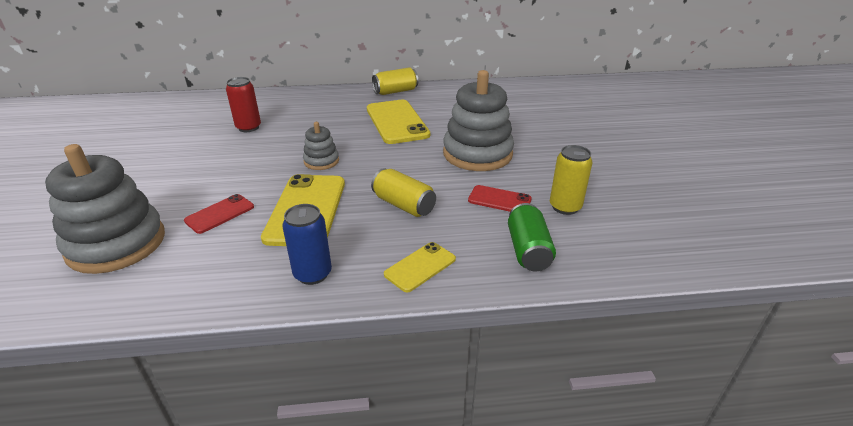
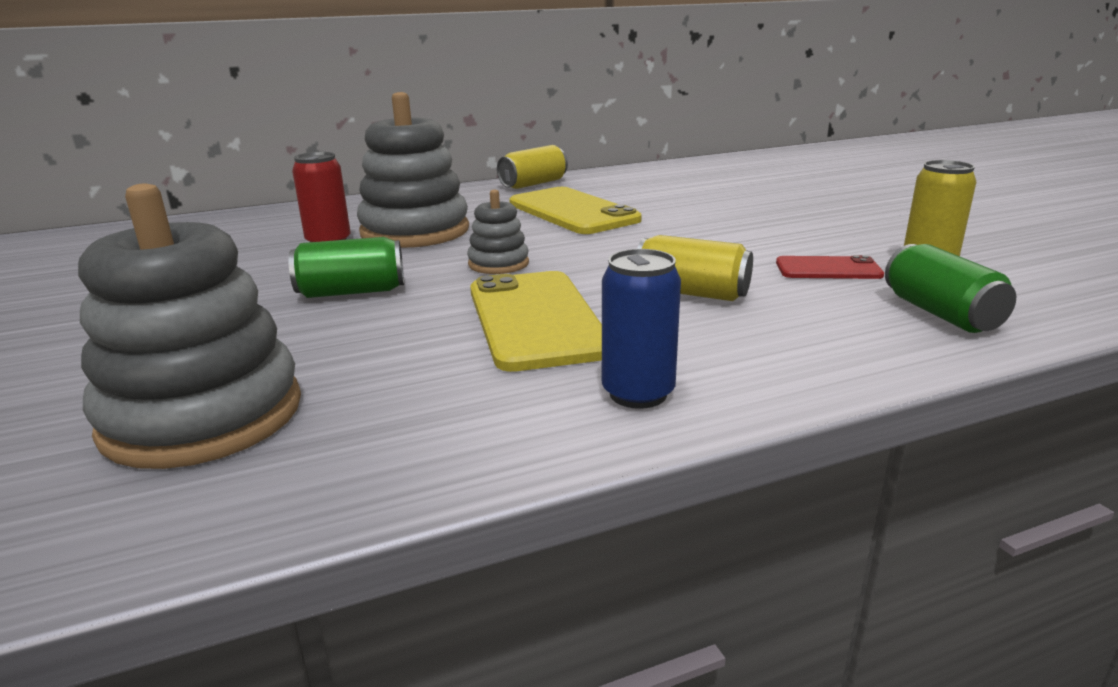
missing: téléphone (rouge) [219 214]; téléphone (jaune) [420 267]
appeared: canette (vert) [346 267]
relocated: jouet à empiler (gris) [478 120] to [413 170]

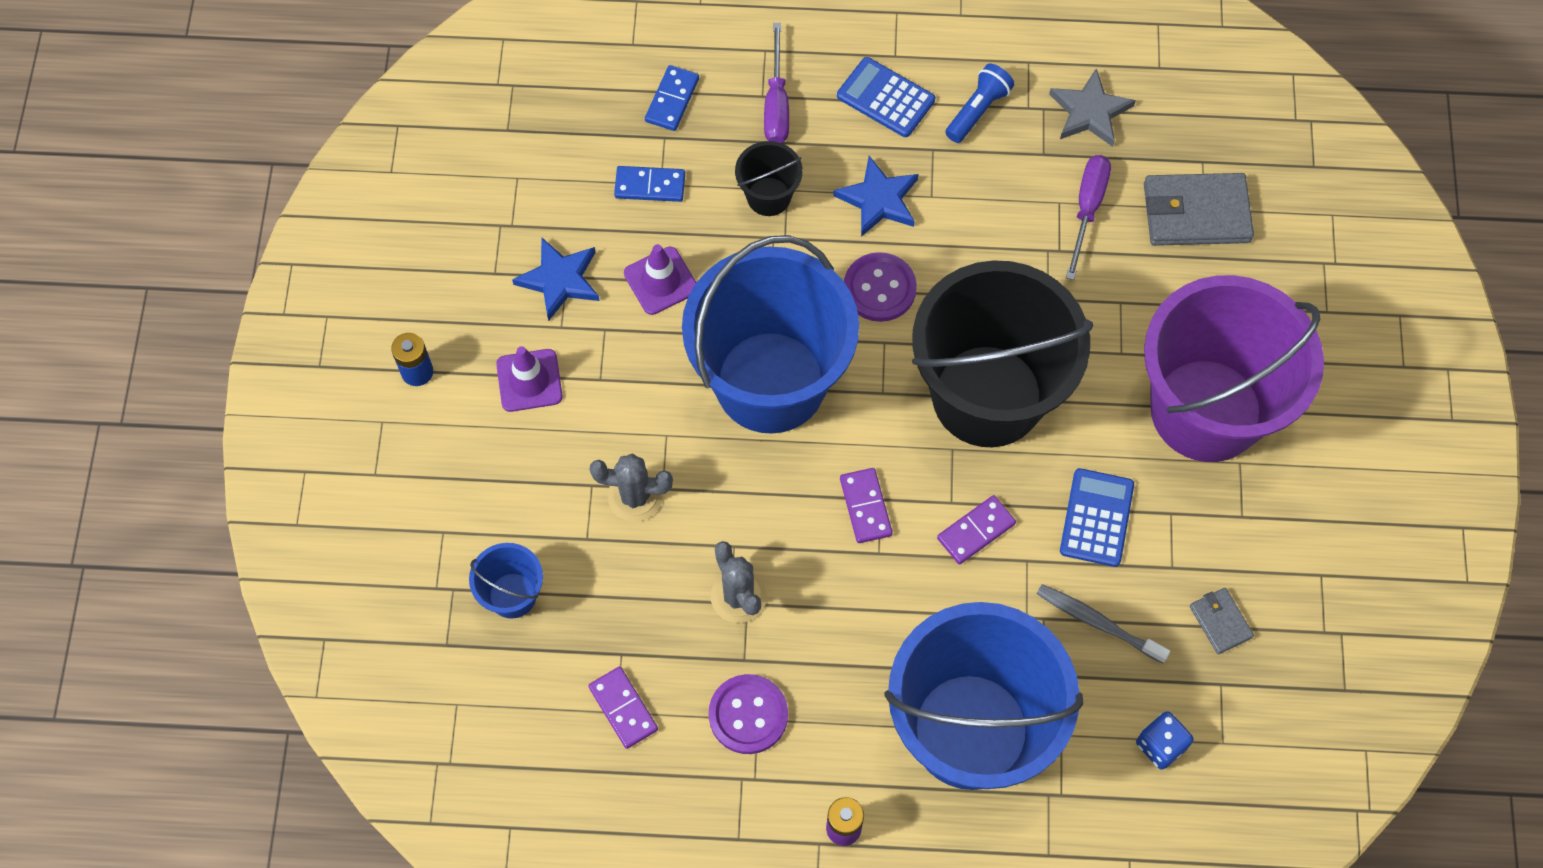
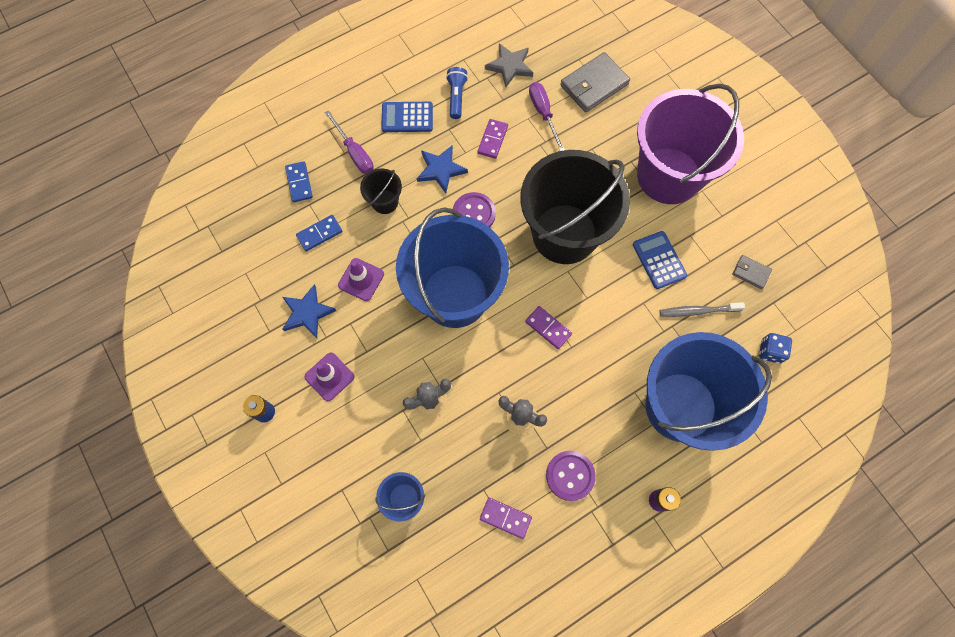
relocated: domino (violet) [976 529] to [493 139]

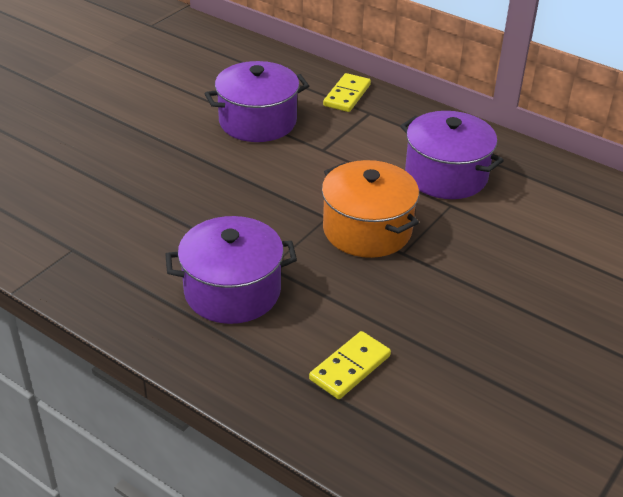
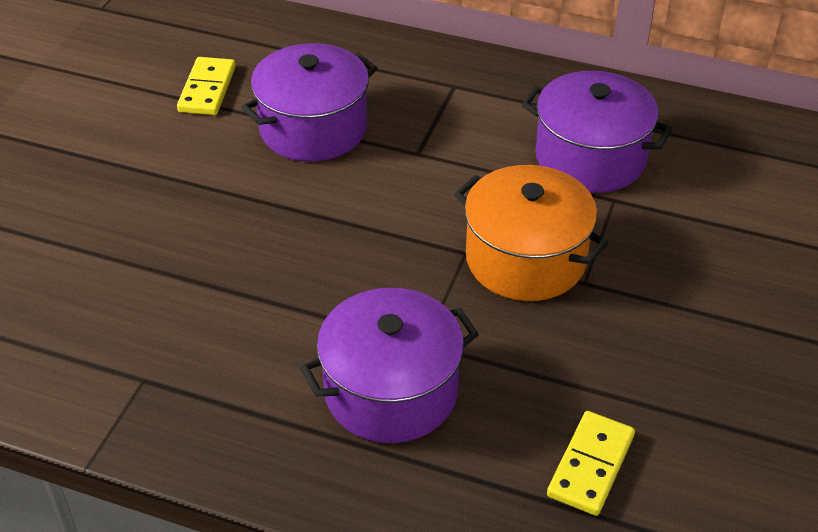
relocated: domino (jaune) [347 92] to [206 86]

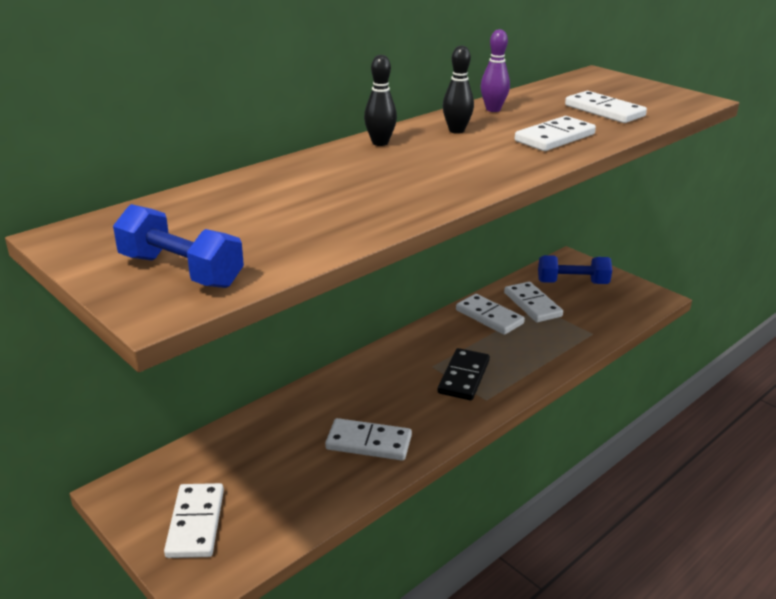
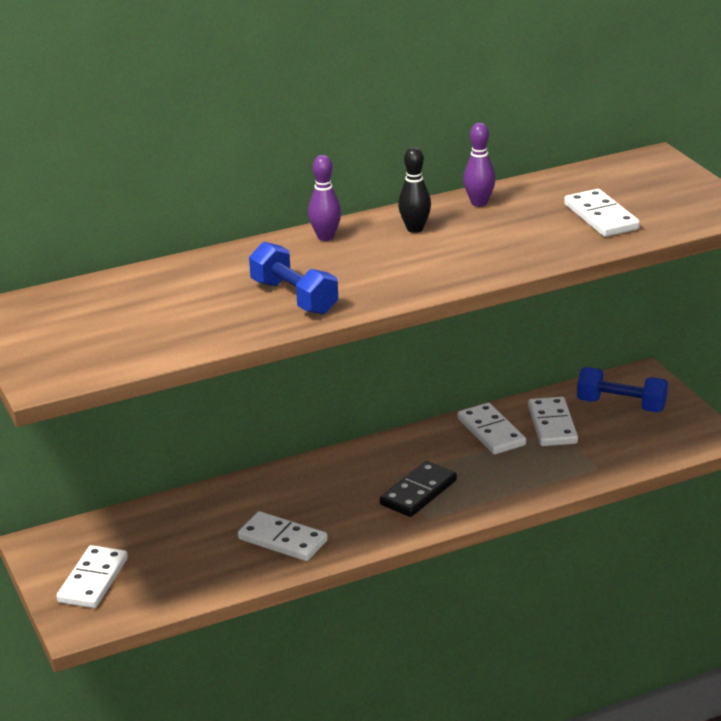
missing: domino (blanc) [555 133]
relocated: haltère (bleu) [178 246] to [293 278]
colour: quille (noir) [380 100] to quille (violet) [324 198]

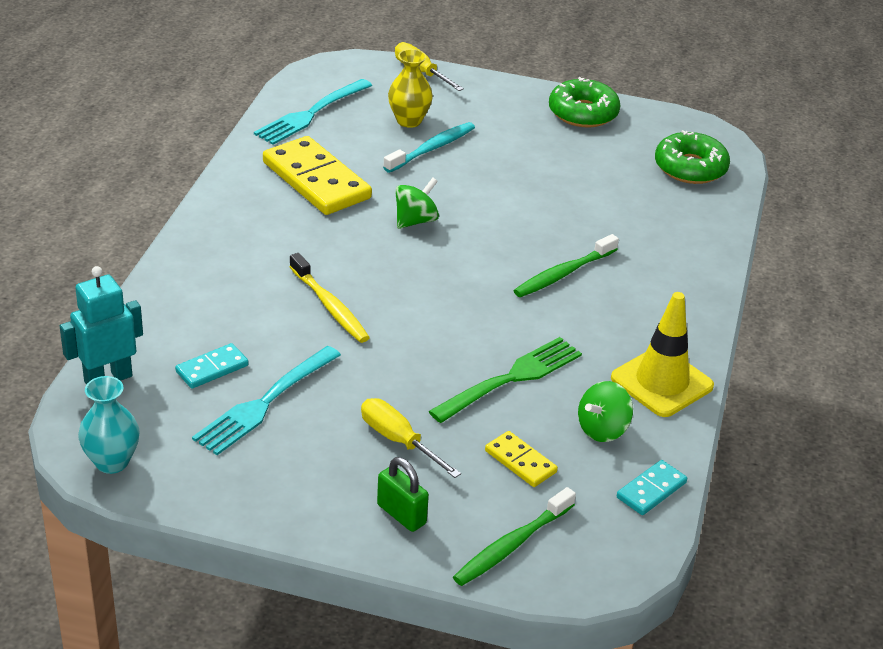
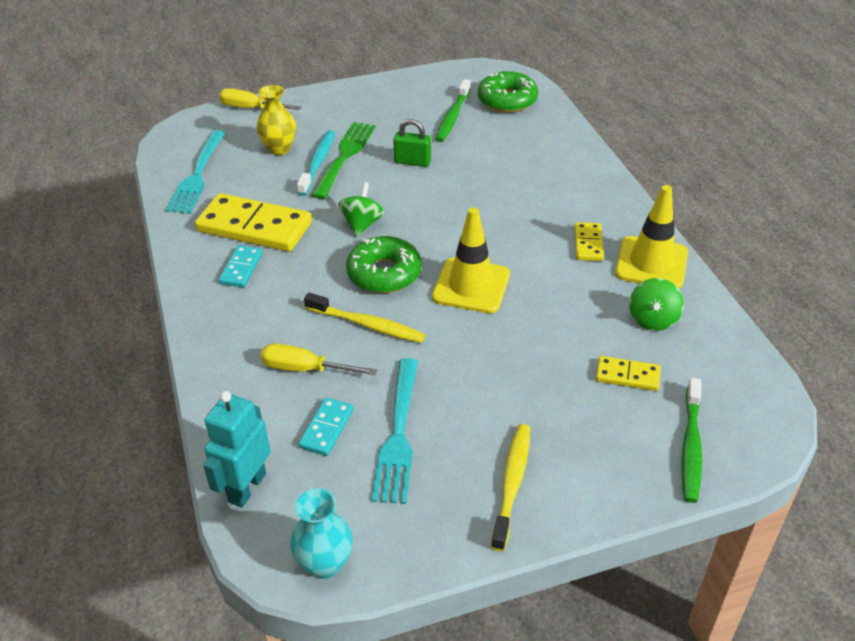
appeared: cône de chantier (jaune) [471 260]; brosse à dents (jaune) [510 487]; domino (jaune) [589 241]
relocated: tournevis (jaune) [411 438] to [319 359]; cadenas (vert) [403 494] to [412 143]; fourchette (vert) [505 380] to [343 160]; brosse à dents (vert) [566 265] to [453 110]; beignet (vert) [585 102] to [384 264]; domino (turquoise) [652 487] to [240 266]

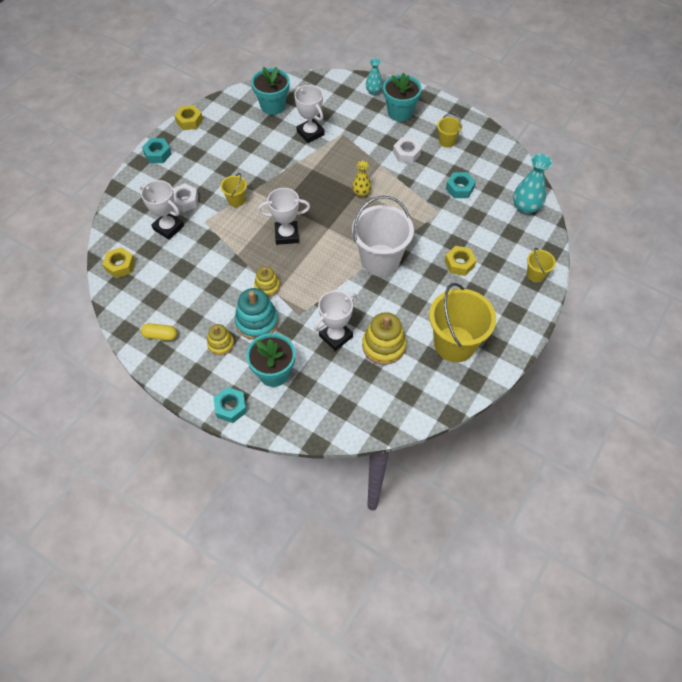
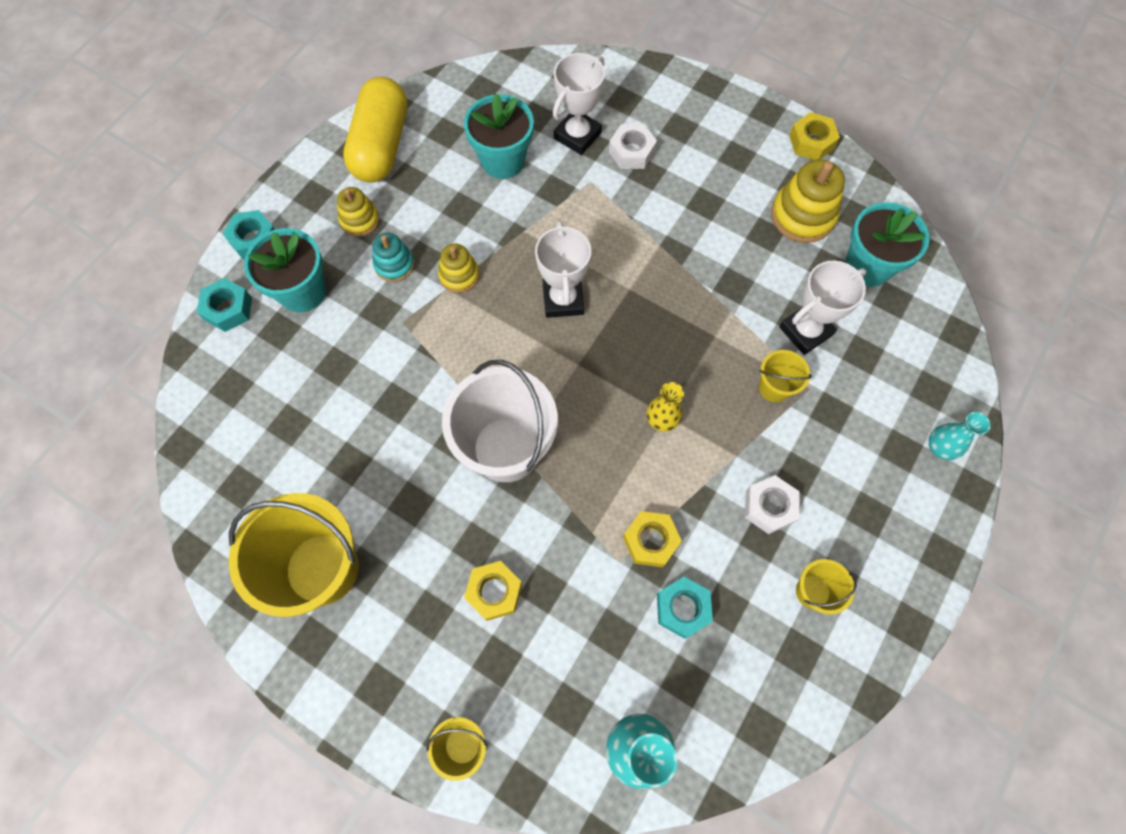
missing: trophée (blanc) [335 321]
relocated: écrou (jaune) [118 262] to [652 539]; écrou (turquoise) [157 150] to [224 305]; seau (jaune) [233 190] to [785 376]; jouet à empiler (jaune) [384 338] to [808 201]; pot de fleurs (turquoise) [402 97] to [499 136]
size: gélule (jaune) [159 332] = [375 130] x2.18; jouet à empiler (turquoise) [256 314] = [393 257] x0.61

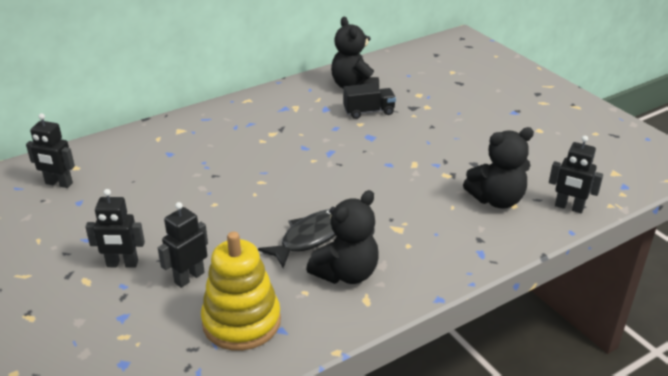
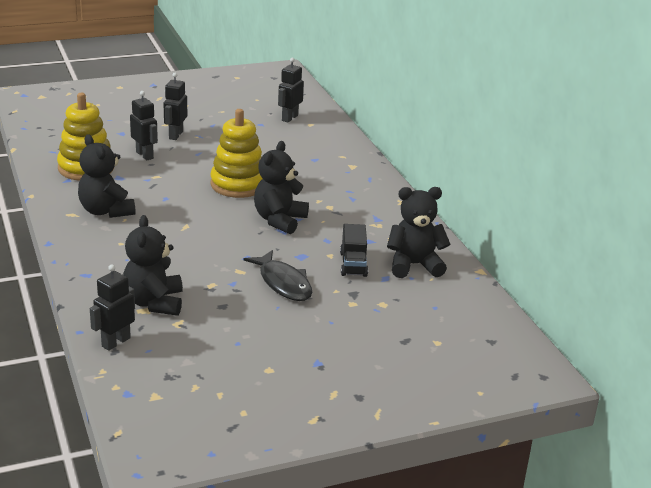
appeared: jouet à empiler (jaune) [236 153]; ours en peluche (noir) [281 187]
relocated: poisson (noir) [297 238] to [278 275]

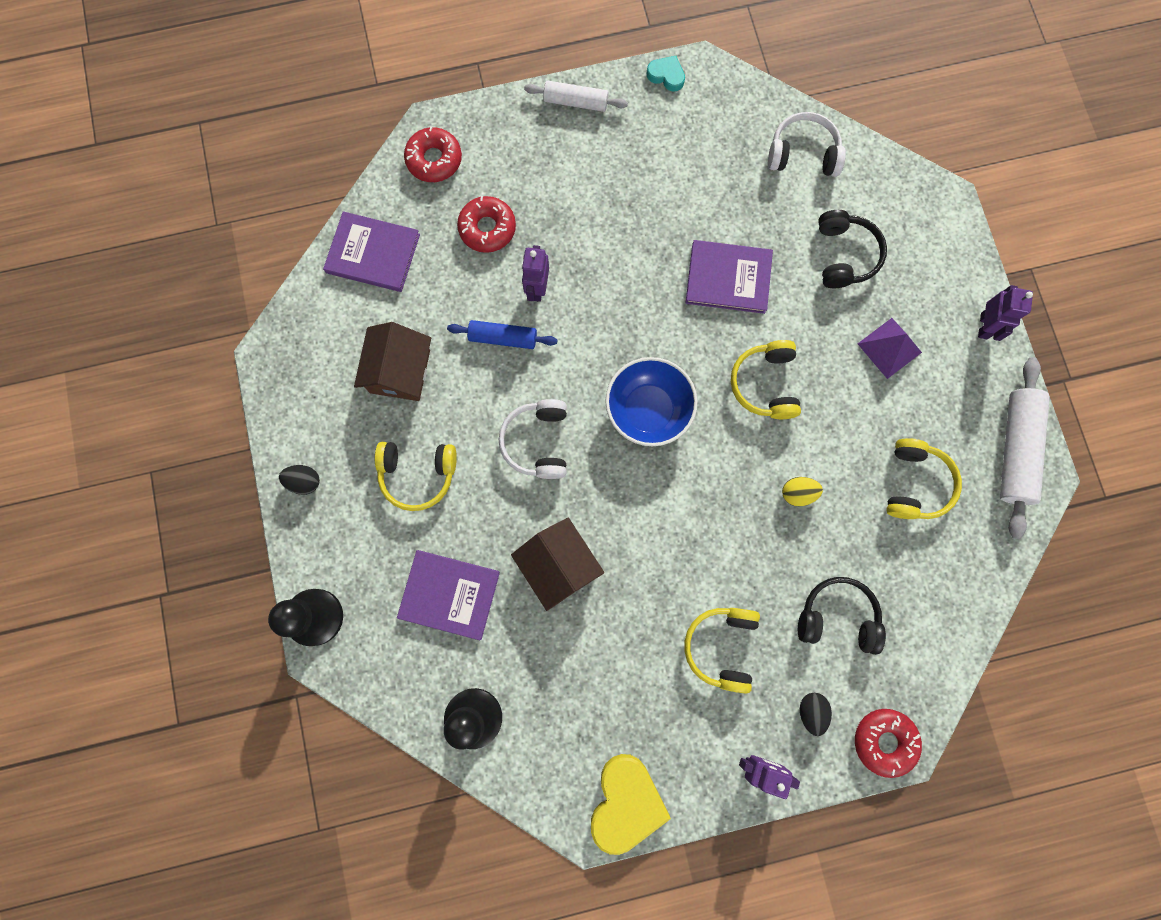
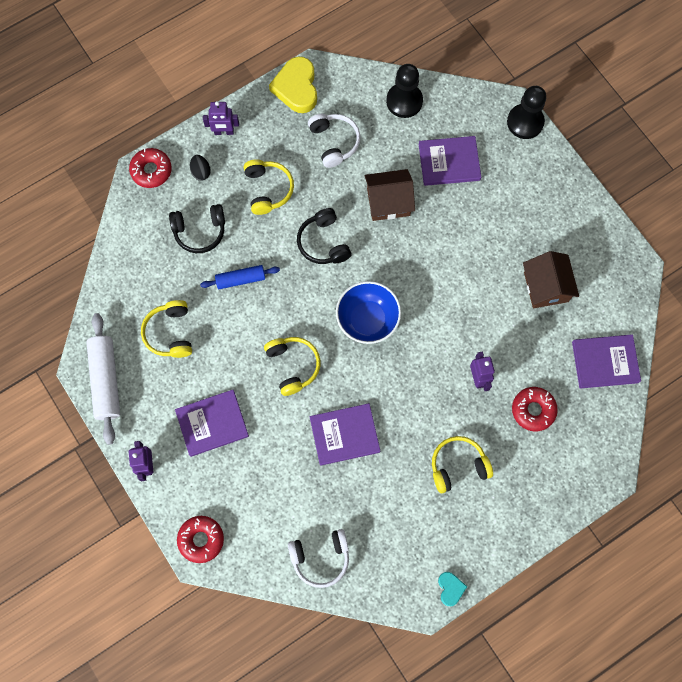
missing: œuf (noir) [299 480]; rouleau à pâtisserie (blanc) [576 96]; œuf (jaune) [802 491]
relocated: casque audio (jaune) [416 476] to [462 464]; beignet (rouge) [433 154] to [200 539]; rouleau à pâtisserie (bleu) [502 334] to [240 277]; casque audio (blanc) [532 439] to [334 141]; casque audio (noir) [852 249] to [324 236]
exchanged: pyramide (violet) [890 348] to livre (violet) [212 423]
spun: maison (marron) [557 564] = [390 195] 45 degrees counterclockwise; cœur (turquoise) [666 74] = [452 589] 105 degrees counterclockwise

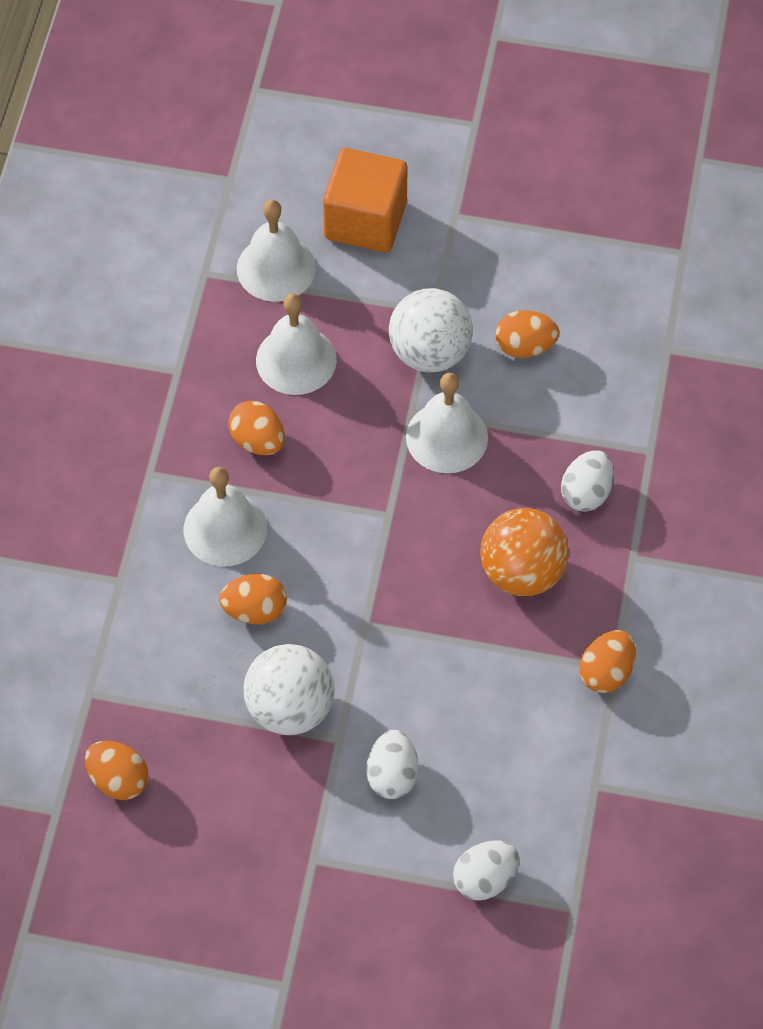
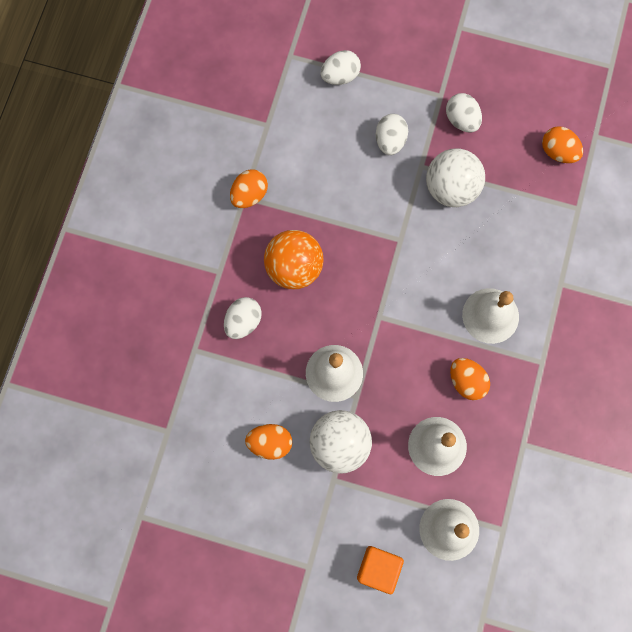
missing: œuf (orange) [253 599]
appeared: œuf (blanc) [464 113]
size: cube (orange) [365 200] = [380 570] x0.66

